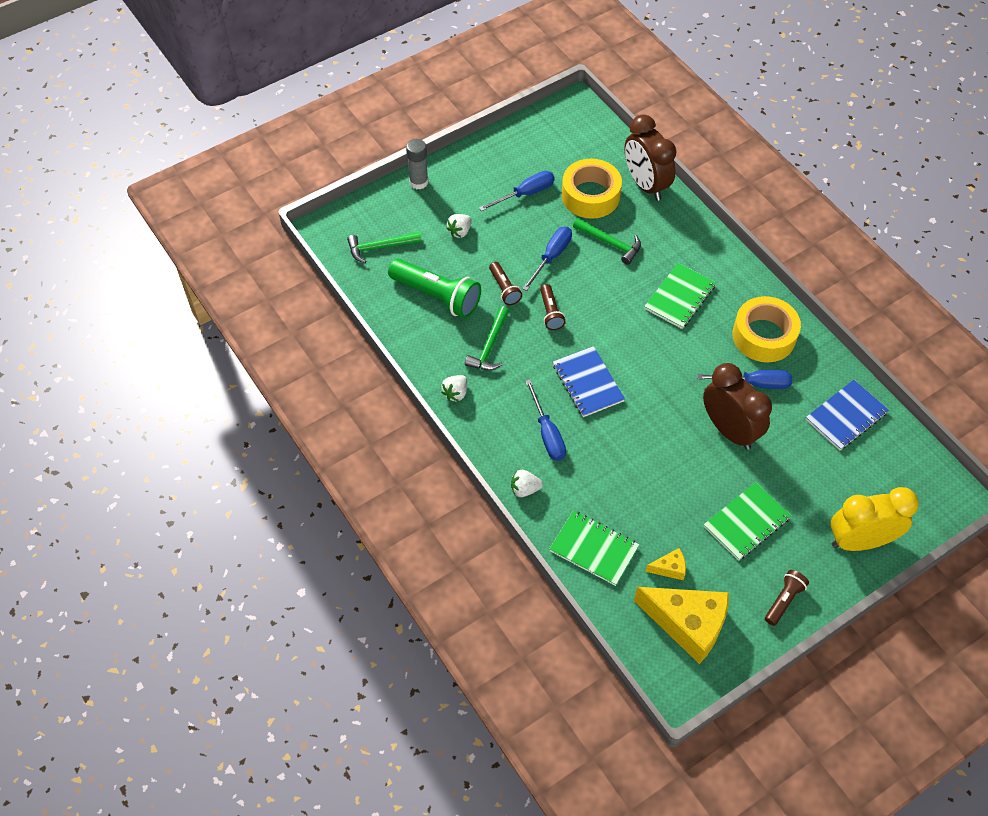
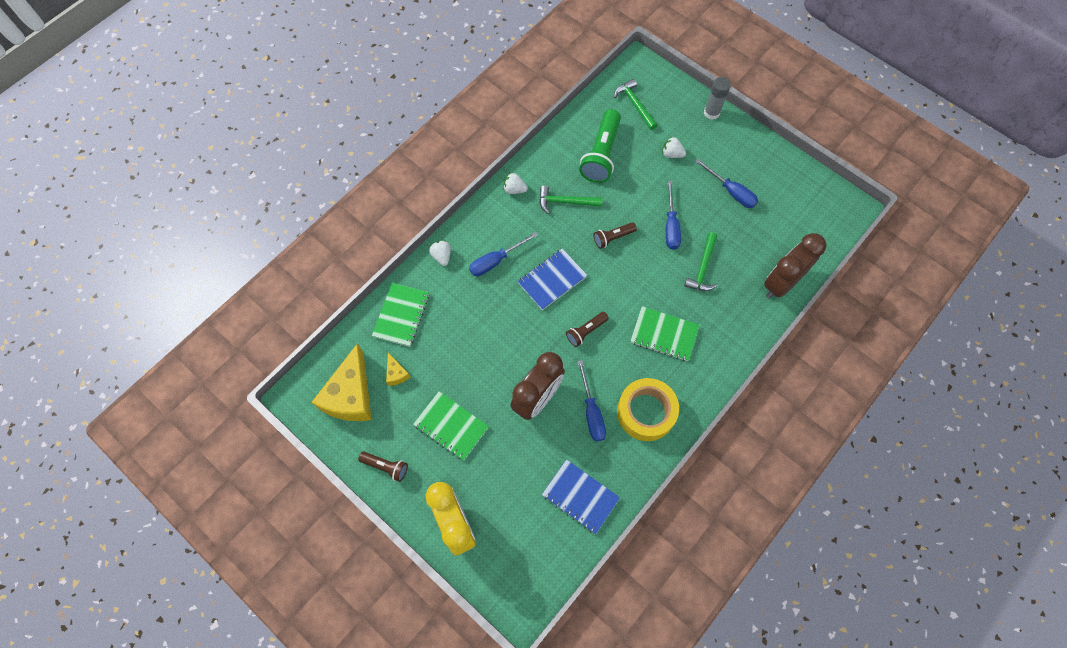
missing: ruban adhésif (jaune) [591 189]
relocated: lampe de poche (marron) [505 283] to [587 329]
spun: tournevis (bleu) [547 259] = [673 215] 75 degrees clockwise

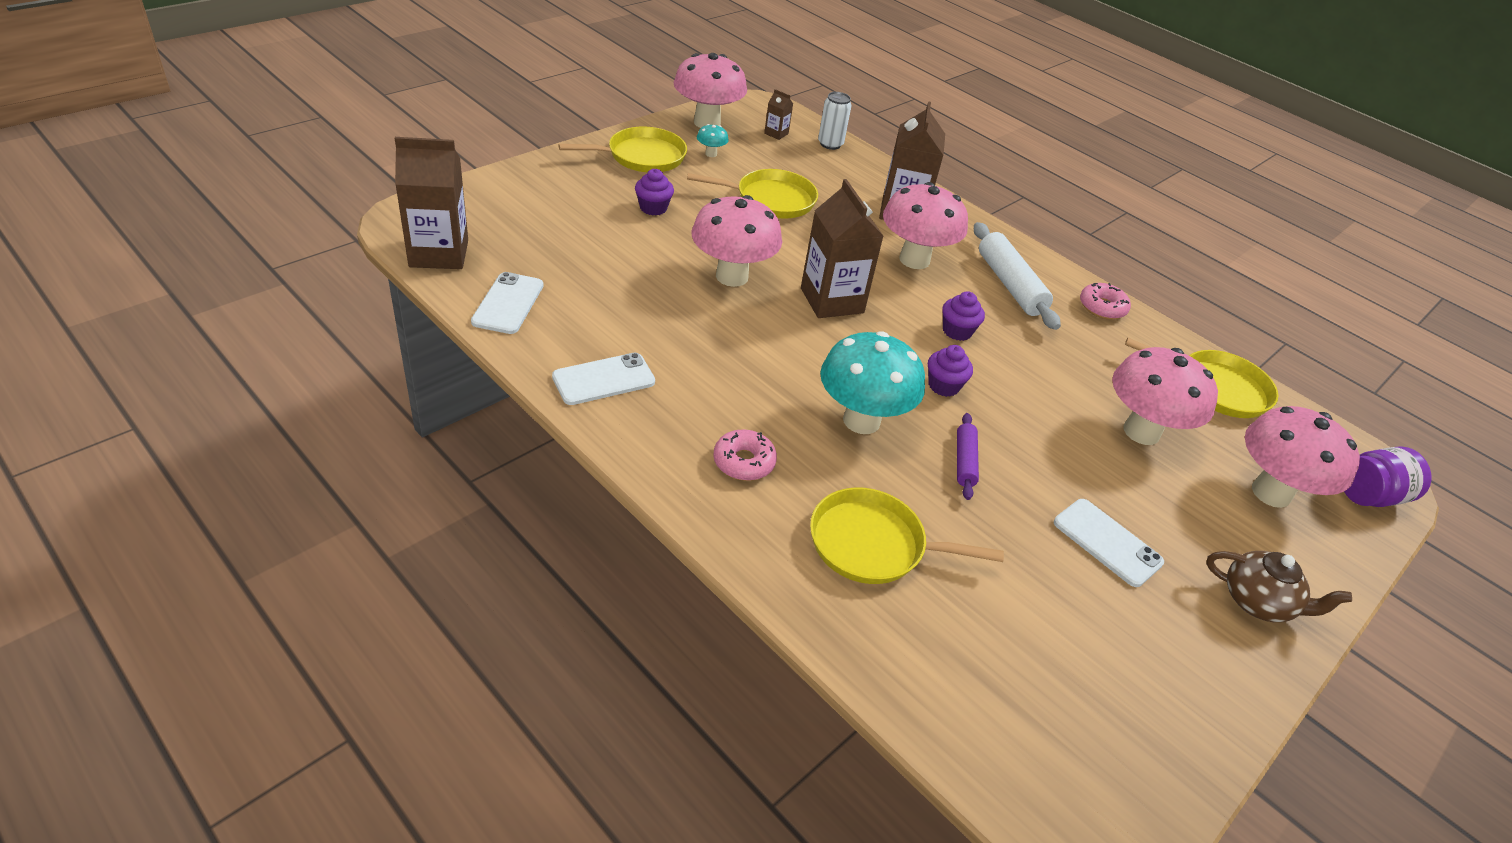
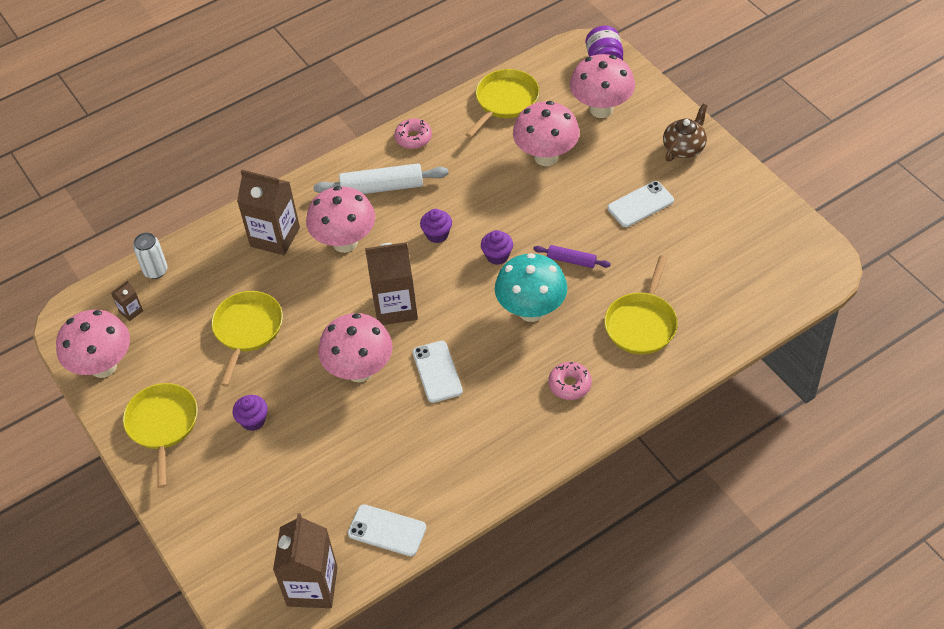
missing: champignon (turquoise) [713 140]
relocated: téléphone (blanc) [603 379] to [437 372]

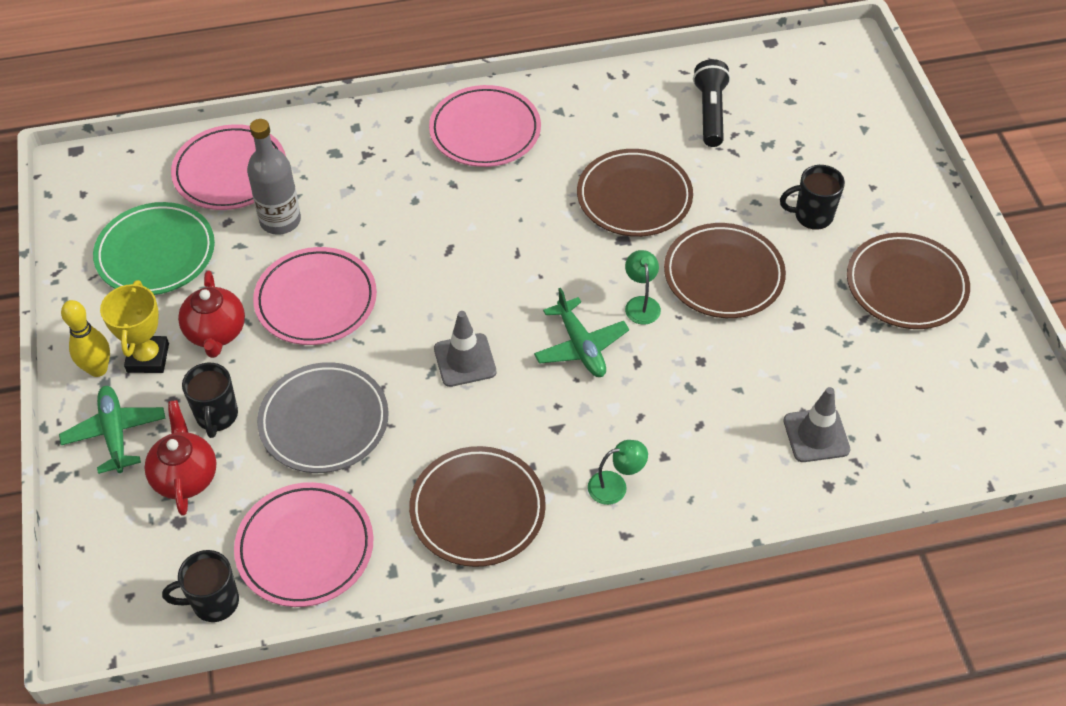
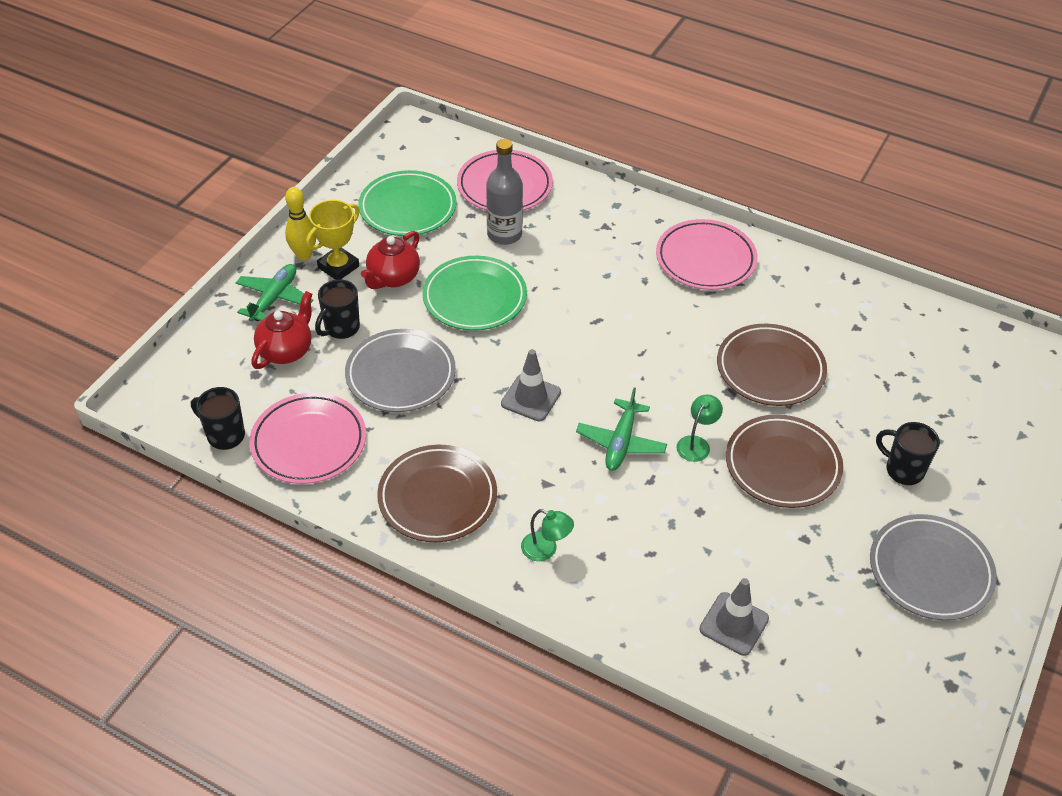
missing: lampe de poche (noir) [712 103]
colour: assiette (rose) [315 296] to assiette (vert) [475 293]; assiette (marron) [908 281] to assiette (gris) [933 567]

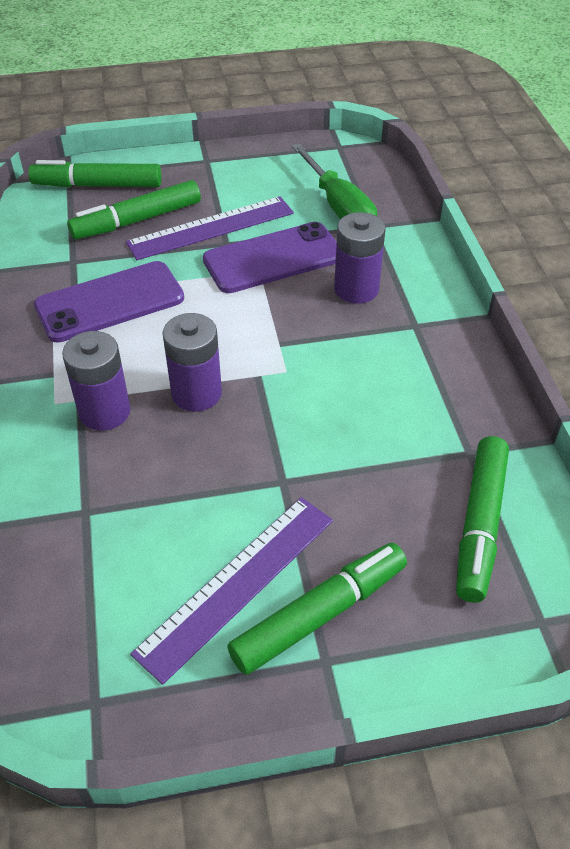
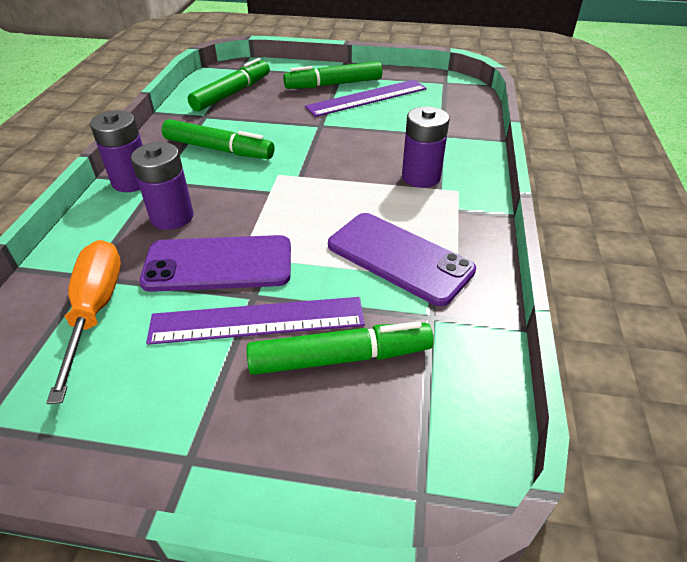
relocated: feutre (vert) [95 173] to [218 139]; pile (violet) [192 362] to [116 151]
colour: tournevis (vert) [334 181] to tournevis (orange) [83 322]
spun: téléphone (violet) [109 302] = [402 259] 45 degrees clockwise

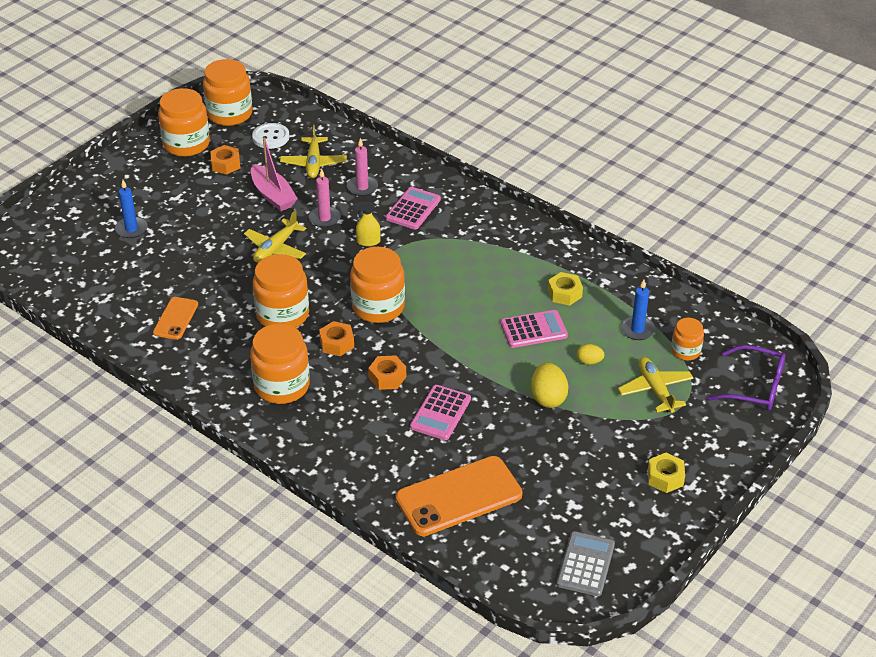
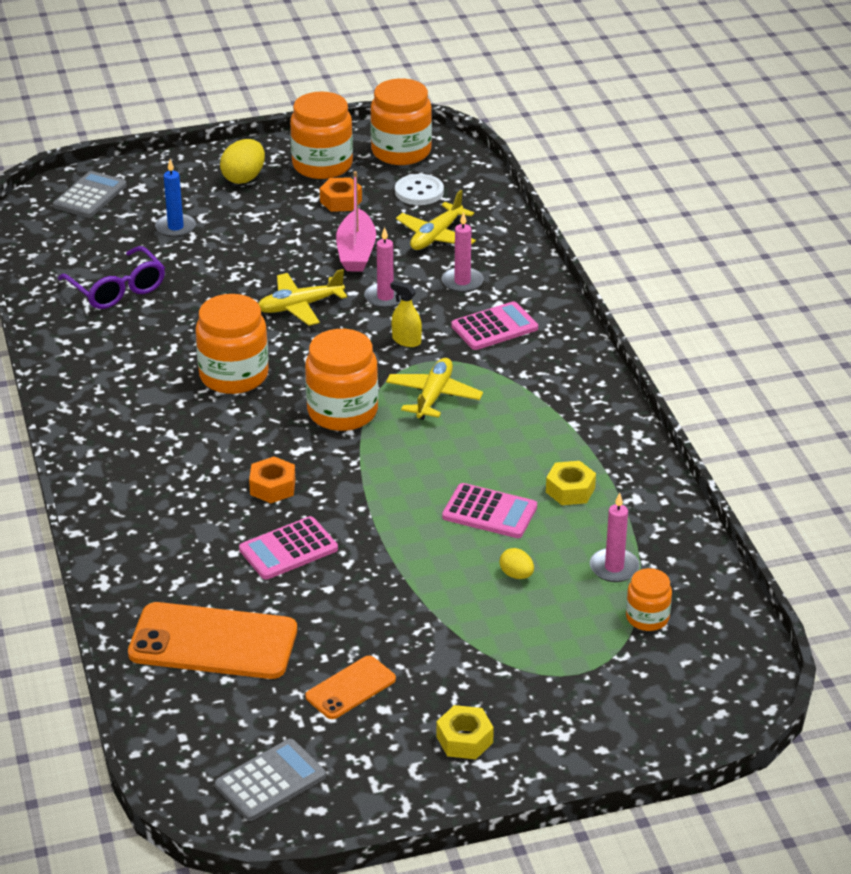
missing: bocal (orange) [280 364]; écrou (orange) [336 338]
appeared: calculatrice (gris) [90 194]
relocated: téléphone (orange) [175 318] to [350 687]; œuf (jaune) [549 385] to [242 161]; avion (jaune) [656 385] to [434 389]; lunettes (violet) [746 377] to [111 277]
colour: bougie (bleu) [638 310] to bougie (rose) [615 537]

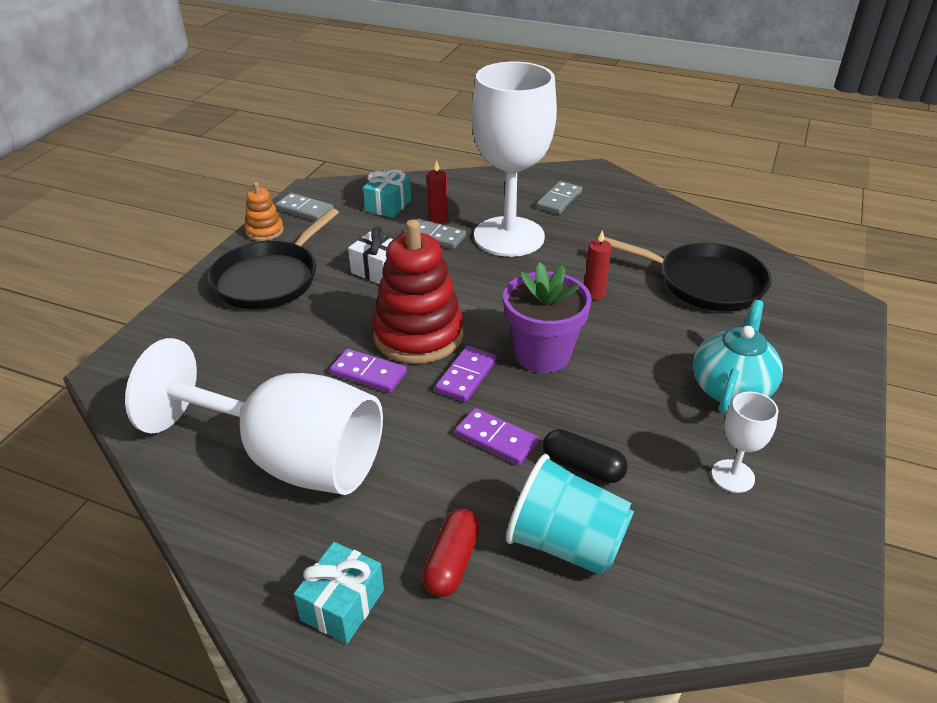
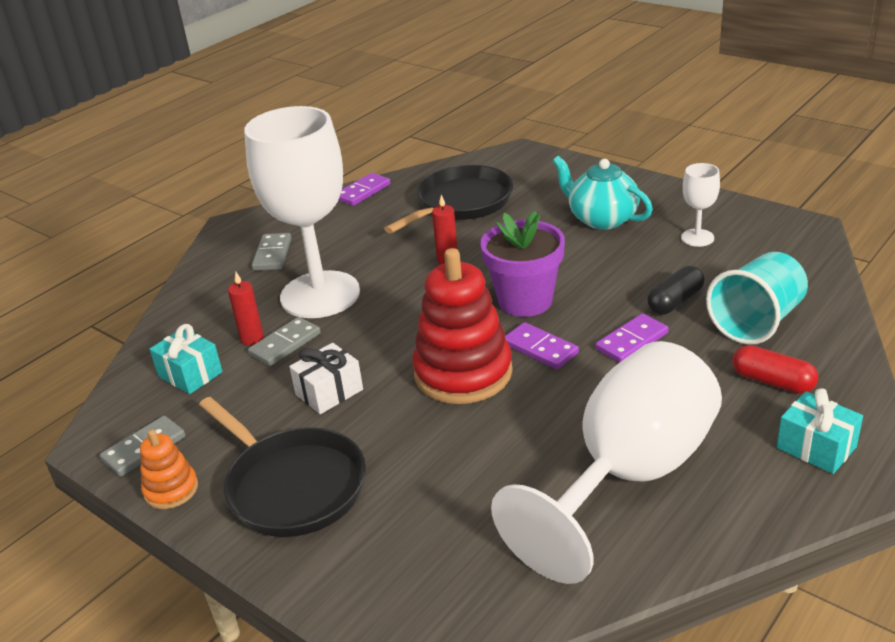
relocated: domino (violet) [368 371] to [364 189]
spun: domino (gris) [559 197] = [271 252] 45 degrees clockwise

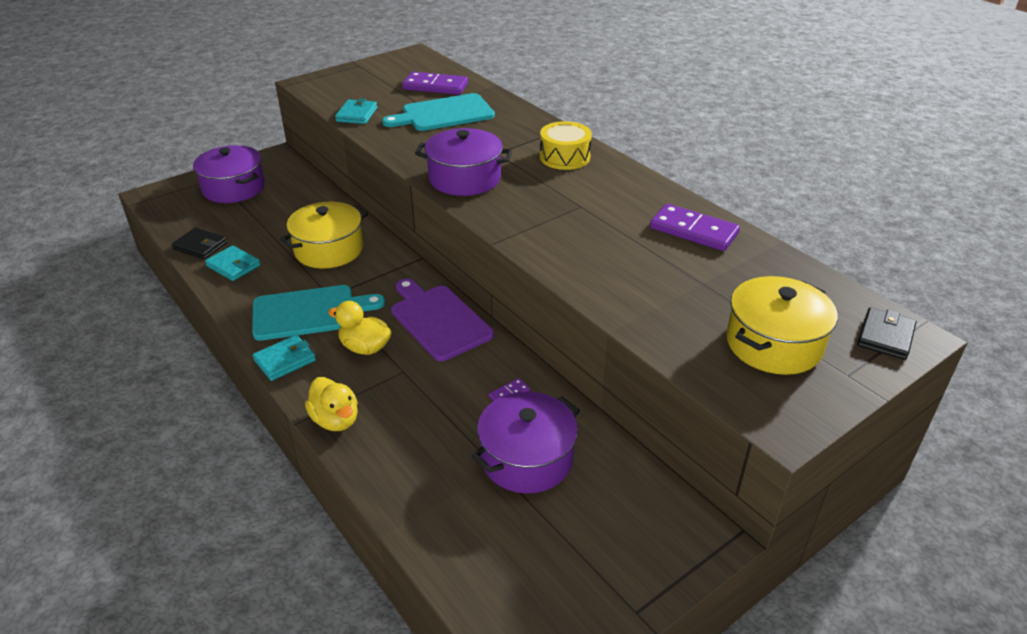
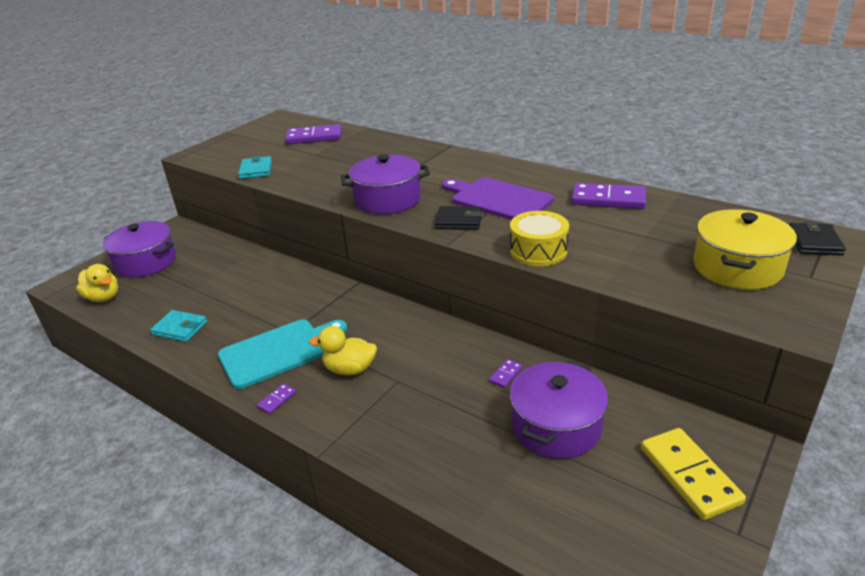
missing: marmite (jaune) [324 235]; planche à découper (turquoise) [438 112]
appeared: domino (jaune) [693 474]
relocated: portefeuille (noir) [199 243] to [458 218]; canard (jaune) [331 404] to [97 283]; planche à découper (violet) [442 320] to [498 198]; tambour (jaune) [566 145] to [539 238]
exchanged: portefeuille (turquoise) [284 358] to domino (violet) [276 398]

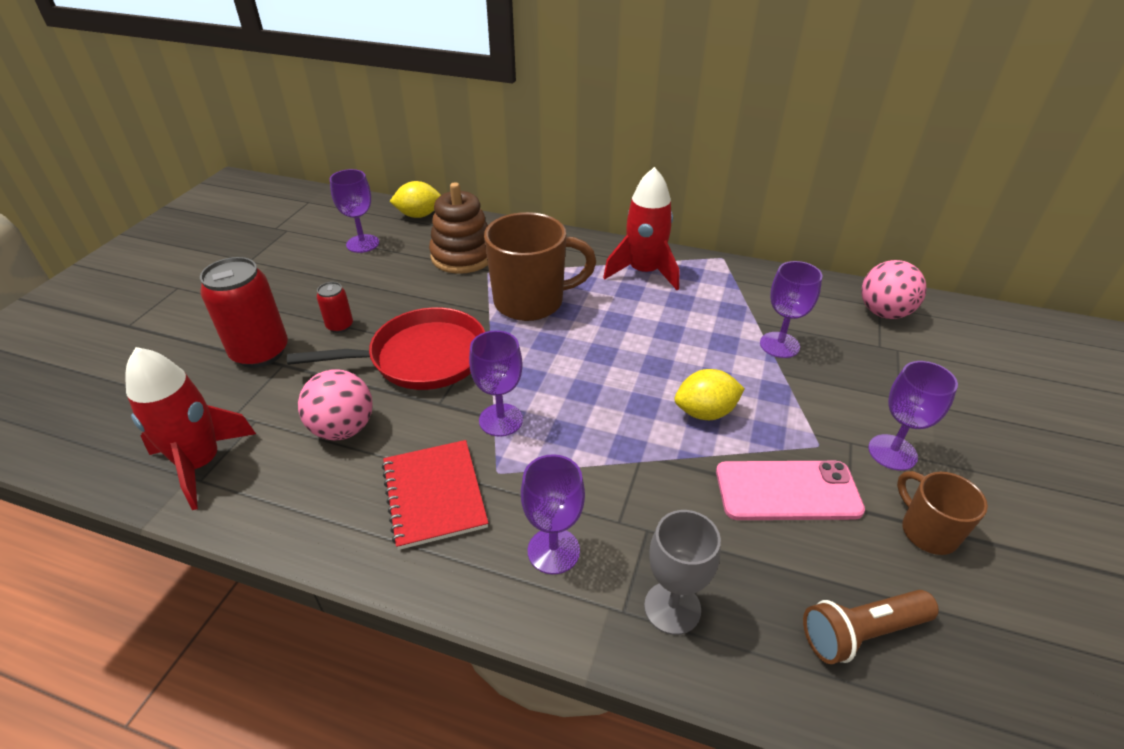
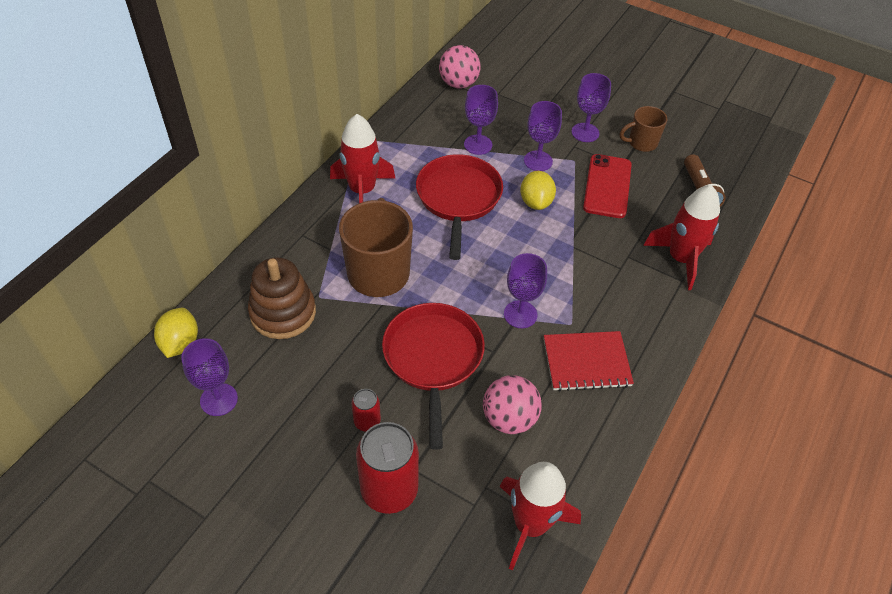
appeared: poêle (rouge) [459 207]
relocated: verre à pied (violet) [553 514] to [543 136]
exchanged: verre à pied (gris) [682 572] to fusée (rouge) [681 237]
colour: téléphone (rose) [790 490] to téléphone (rouge) [607 186]

